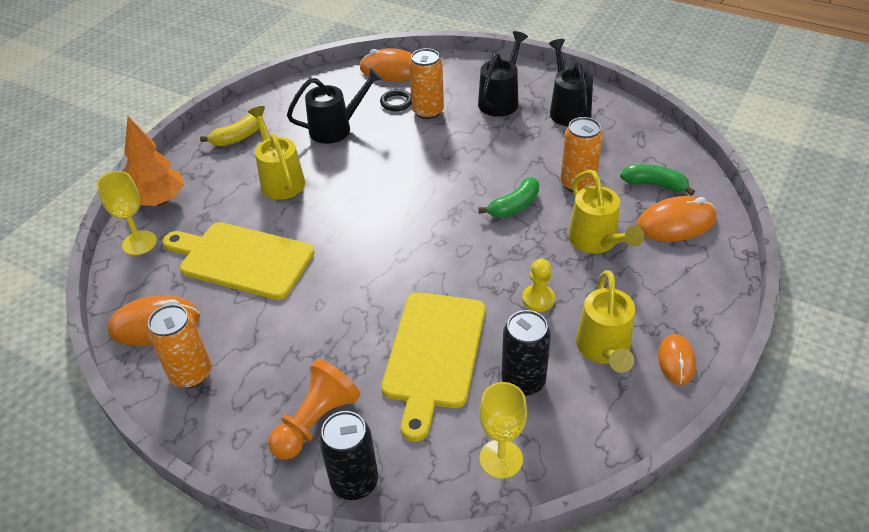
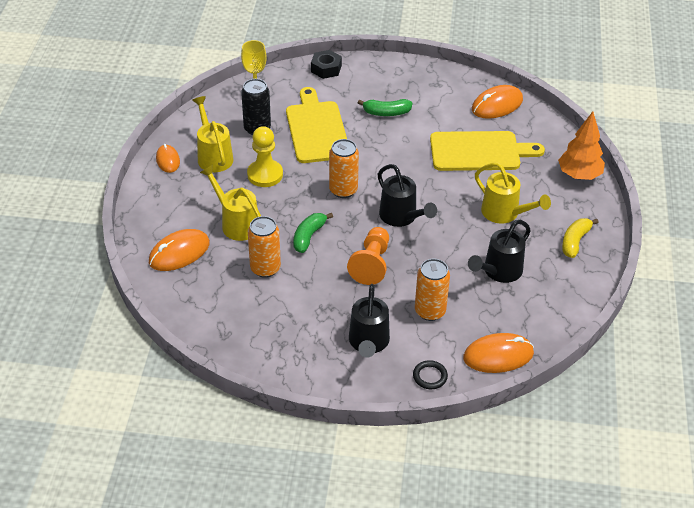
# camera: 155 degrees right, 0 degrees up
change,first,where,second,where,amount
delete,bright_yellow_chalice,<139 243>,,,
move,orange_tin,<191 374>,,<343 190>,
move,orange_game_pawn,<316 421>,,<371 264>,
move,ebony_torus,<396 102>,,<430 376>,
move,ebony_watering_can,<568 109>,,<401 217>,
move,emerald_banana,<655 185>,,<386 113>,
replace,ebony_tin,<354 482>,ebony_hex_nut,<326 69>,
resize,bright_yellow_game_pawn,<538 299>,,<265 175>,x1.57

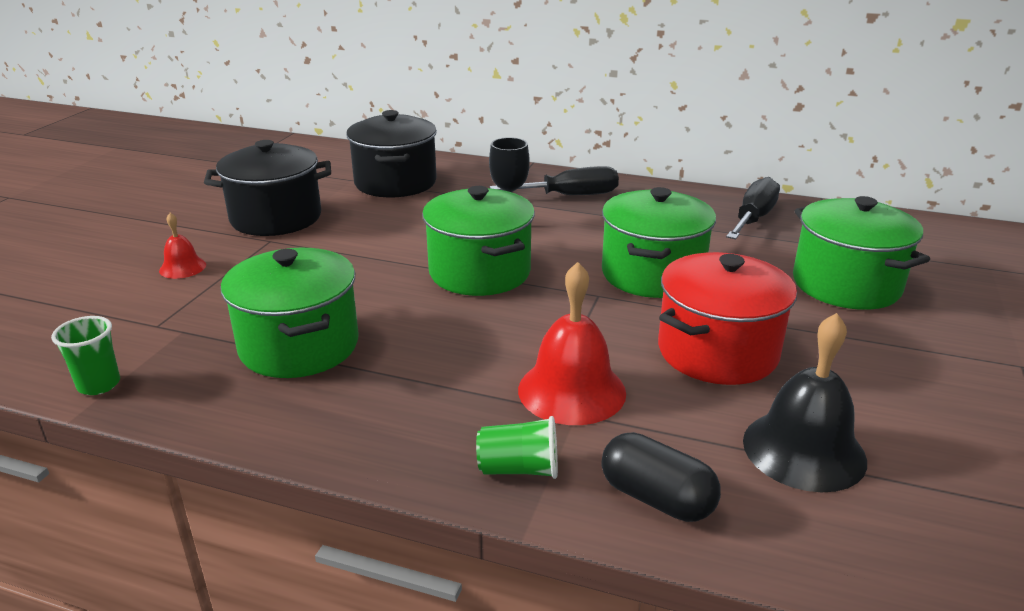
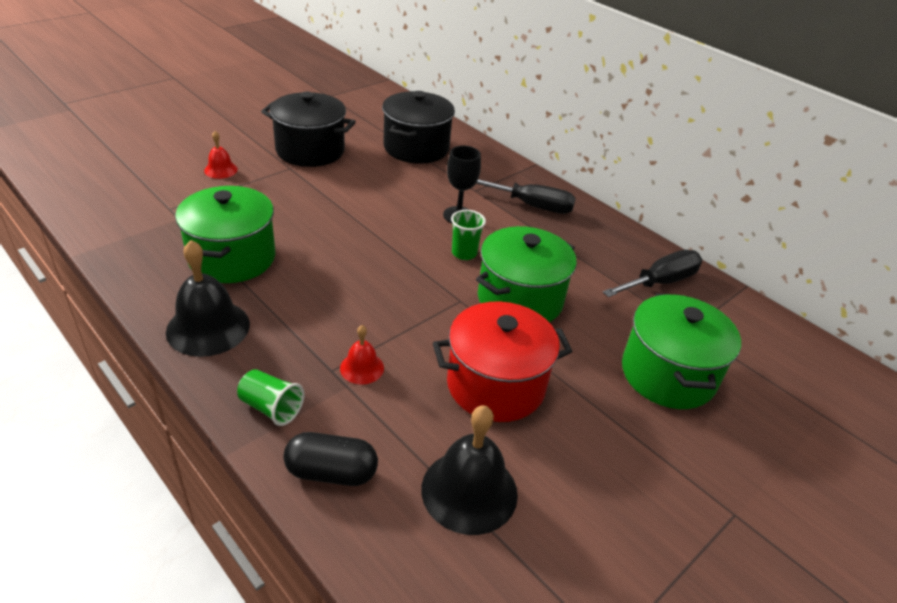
# camera: 25 degrees right, 10 degrees up
change,first,where,second,where,amount
delete,emerald_stockpot,<479 272>,,,
insert,,,ebony_hand_bell,<208 327>,
move,emerald_cup,<99 385>,,<464 253>,
rotate,ebony_pill_shape,<656 498>,,<331 472>,60 degrees counterclockwise
resize,crimson_hand_bell,<571 390>,,<362 368>,x0.53

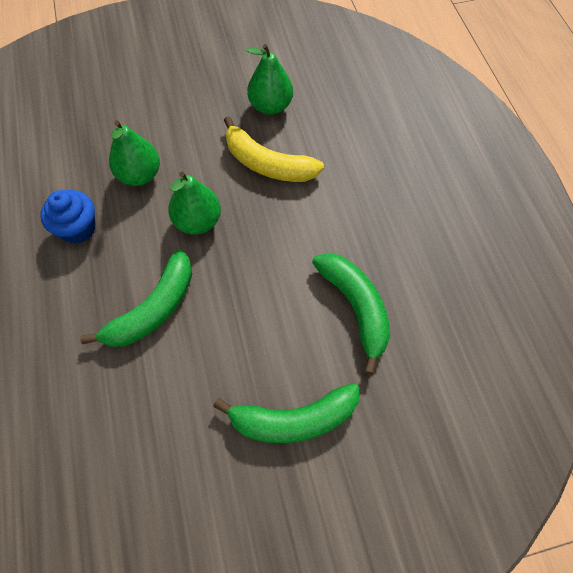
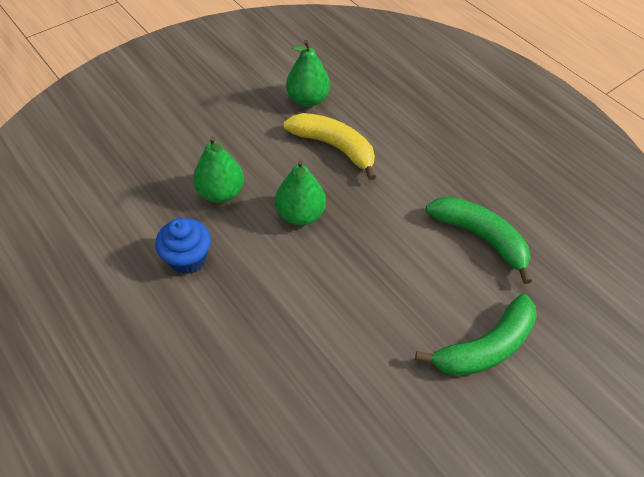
# camera: 25 degrees left, 10 degrees down
change,first,where,second,where,amount
delete,emerald_banana,<153 309>,,,
rotate,bright_yellow_banana,<267 164>,,<334 147>,150 degrees counterclockwise

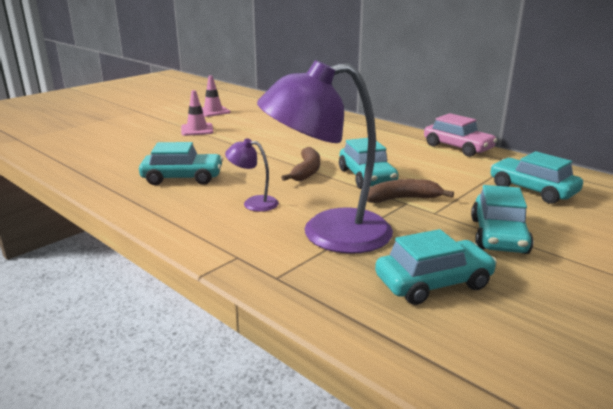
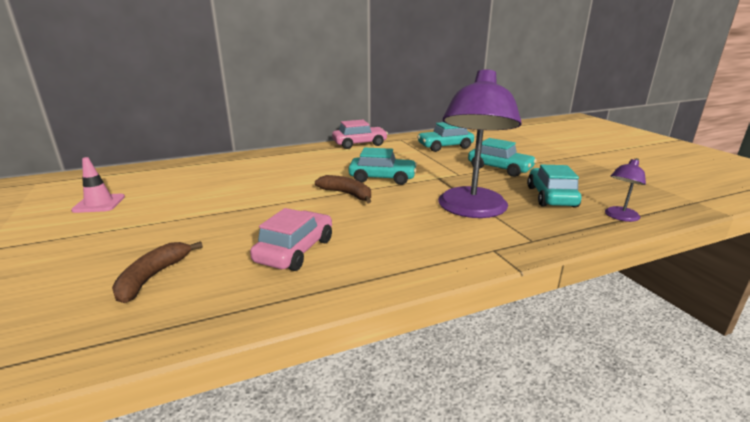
# camera: 65 degrees left, 0 degrees up
change,first,where,second,where,amount
delete,rosy_road_cone,<197 130>,,,
move,purple_desk_lamp,<253 203>,,<619 217>,
move,dark_brown_banana,<403 199>,,<153 277>,
recolor,aqua_toy_car,<183 178>,rosy_toy_car,<295 250>,

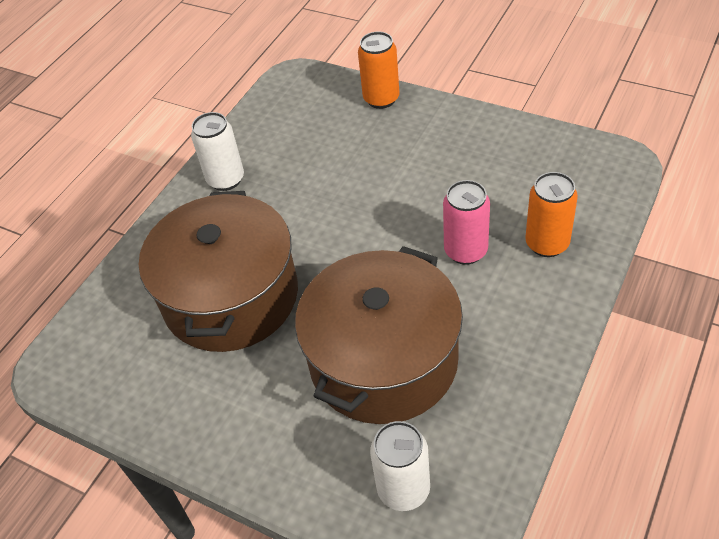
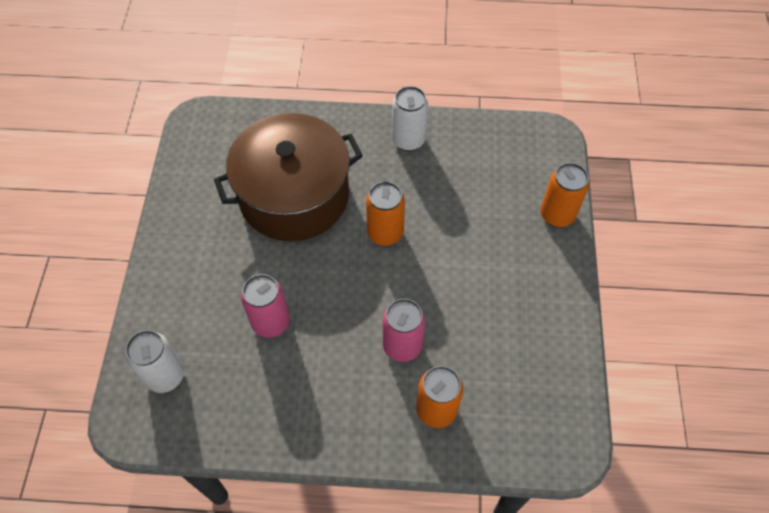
# camera: 60 degrees right, 10 degrees up
change,first,where,second,where,amount
insert,,,orange_tin,<385 233>,
replace,dark_brown_stockpot,<383 360>,rosy_tin,<270 322>,

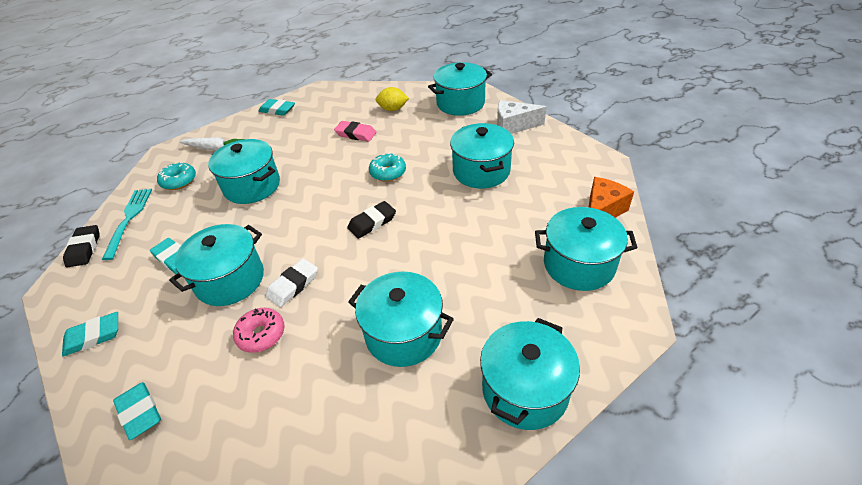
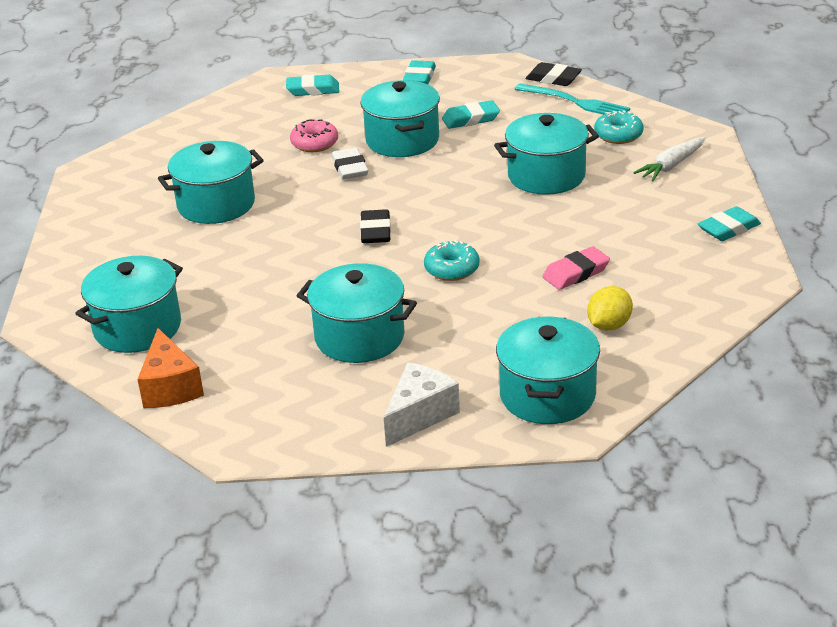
# camera: 125 degrees right, 10 degrees down
change,first,where,second,where,amount
delete,aqua_stockpot,<525 390>,,,

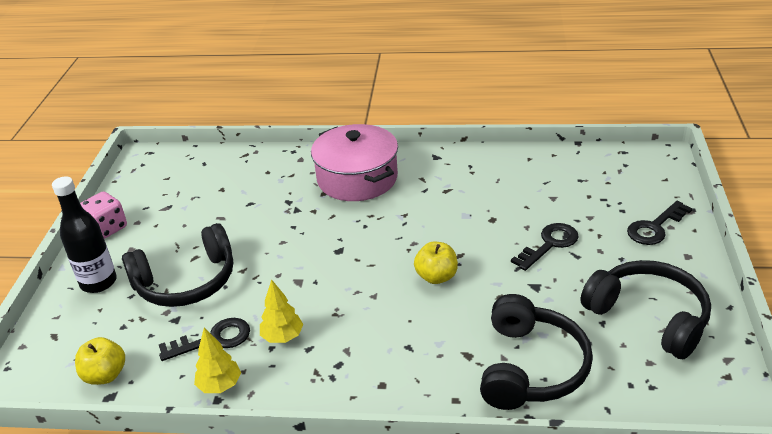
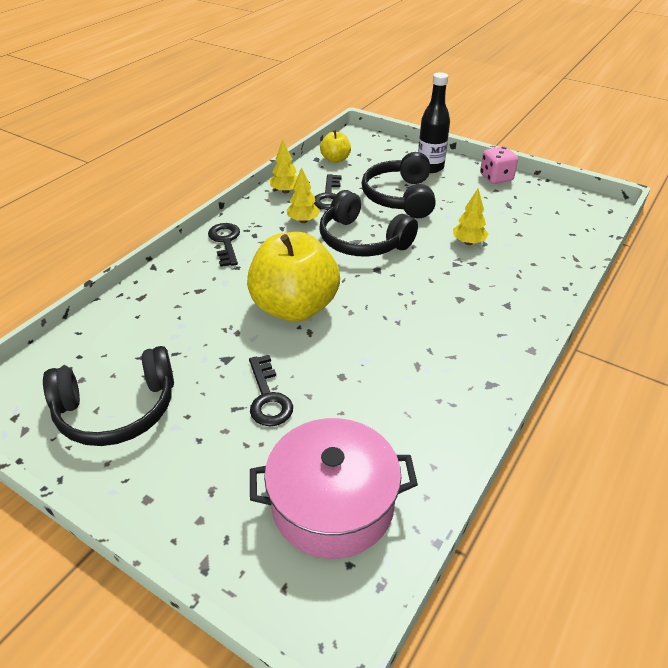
# camera: 115 degrees right, 5 degrees up
change,first,where,second,where,amount
insert,,,bright_yellow_fir_tree,<468 242>,
move,rosy_stockpot,<357 178>,,<332 504>,
move,ebony_over-ear_headphones,<531 367>,,<362 240>,
move,ebony_key,<655 227>,,<225 242>,
resize,bright_yellow_apple_fruit,<436 277>,,<294 307>,x2.13

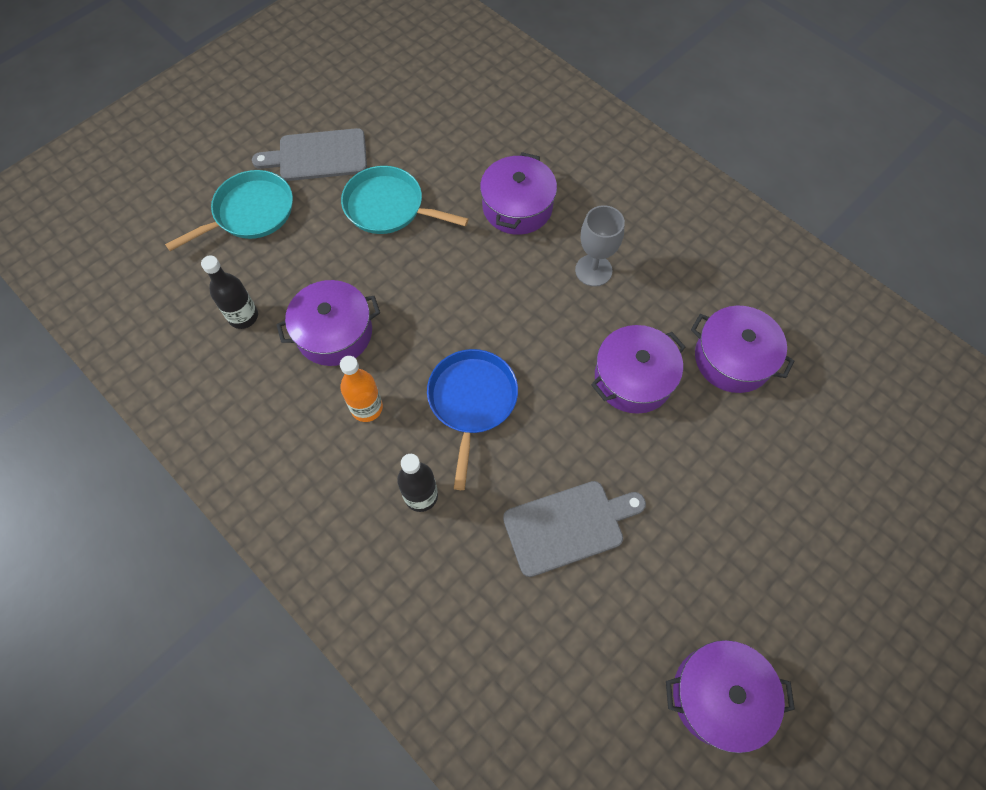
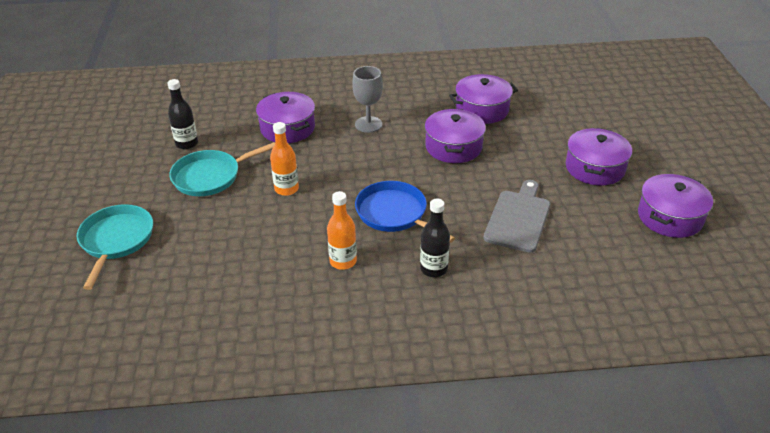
# camera: 50 degrees left, 25 degrees down
change,first,where,second,where,amount
delete,gray_chopping_board,<318 156>,,,
insert,,,orange_flask,<286 189>,
move,ebony_flask,<243 316>,,<187 143>,
move,purple_stockpot,<334 333>,,<595 168>,

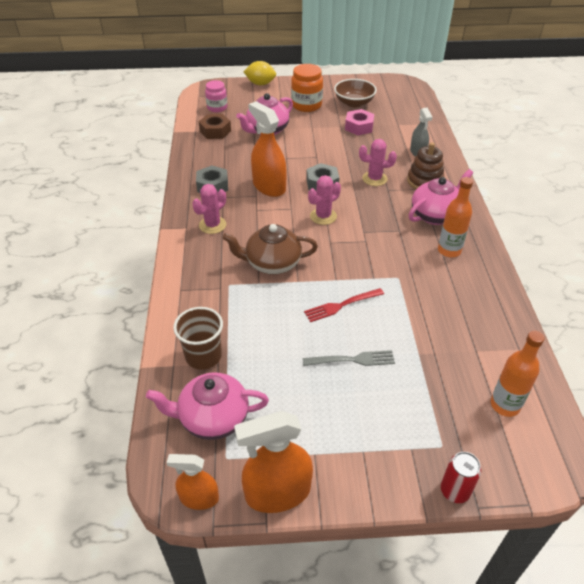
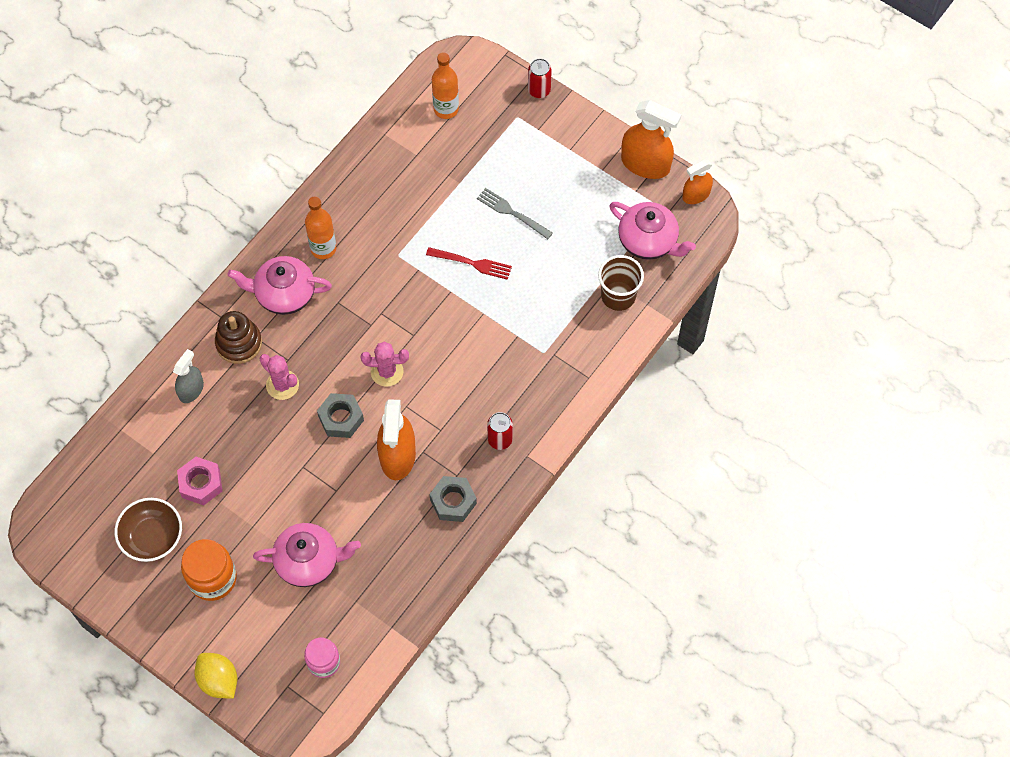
# camera: 140 degrees left, 20 degrees up
change,first,where,second,where,amount
delete,dark_brown_hex_nut,<215 131>,,,
delete,dark_brown_tea_pot,<272 263>,,,
replace,rosy_cactus,<212 225>,crimson_tin,<500 439>,
rotate,orange_spray_cleaner,<199 498>,,<696 195>,105 degrees clockwise

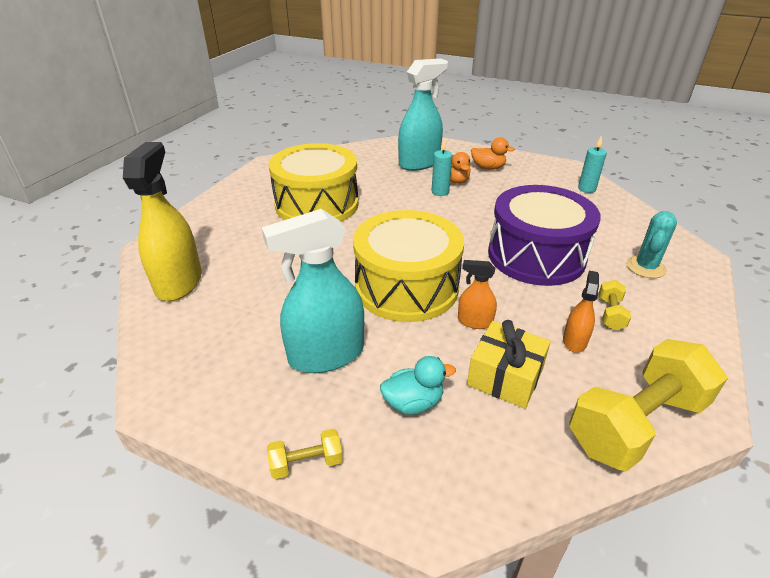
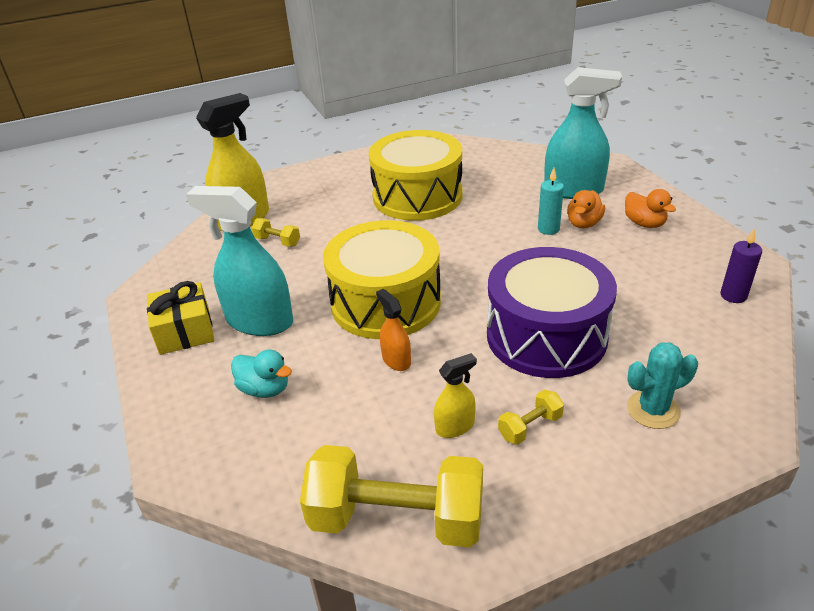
# camera: 45 degrees right, 0 degrees up
change,first,where,second,where,amount
move,bright_yellow_free_weight,<306 463>,,<277 241>,
move,bright_yellow_present,<505 377>,,<185 331>,
recolor,orange_spray_cleaner,<574 341>,bright_yellow_spray_cleaner,<455 426>,
recolor,aqua_pillar_candle,<586 189>,purple_pillar_candle,<733 296>,

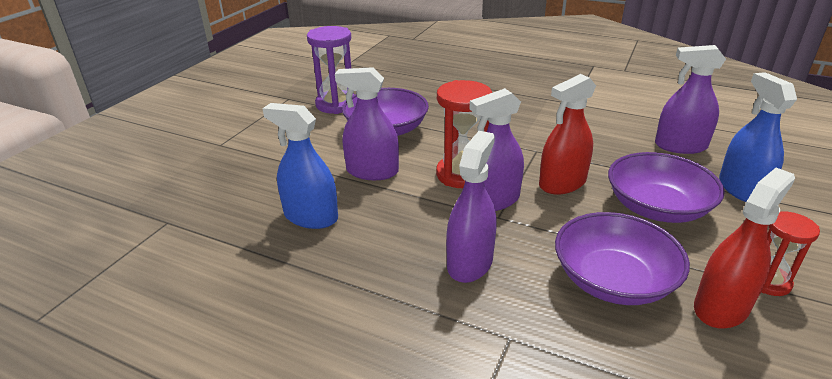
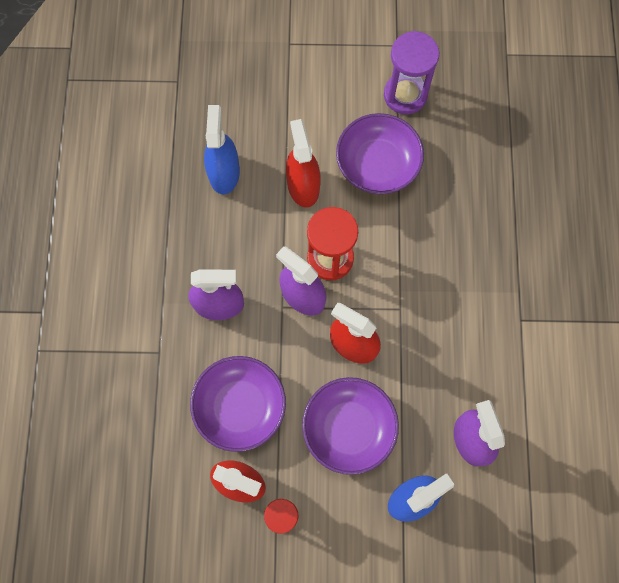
# camera: 65 degrees right, 40 degrees up
change,first,where,second,where,amount
recolor,purple_spray_cleaner,<372 171>,crimson_spray_cleaner,<303 186>,

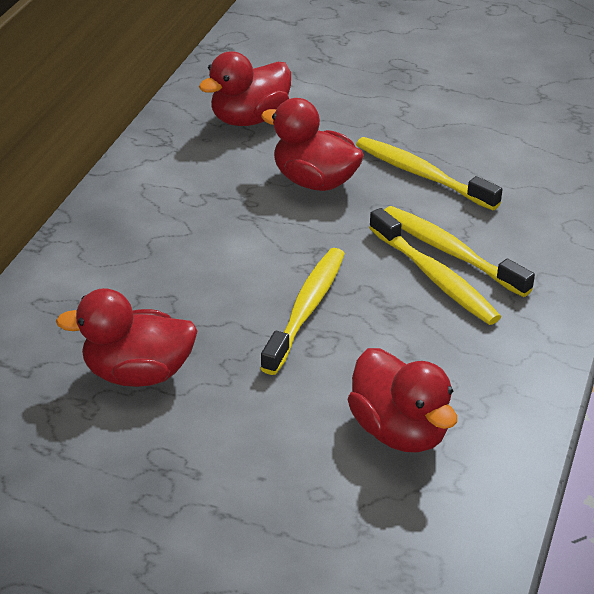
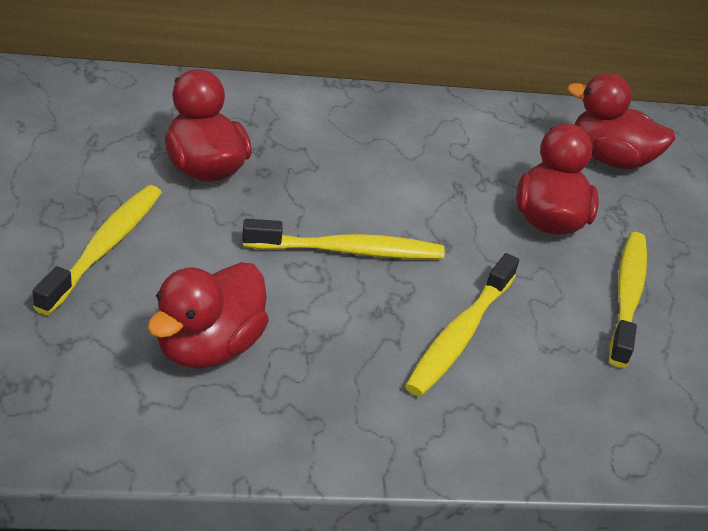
# camera: 60 degrees right, 0 degrees up
change,first,where,second,where,amount
move,bright_yellow_dental_brush,<450 251>,,<105 247>,

